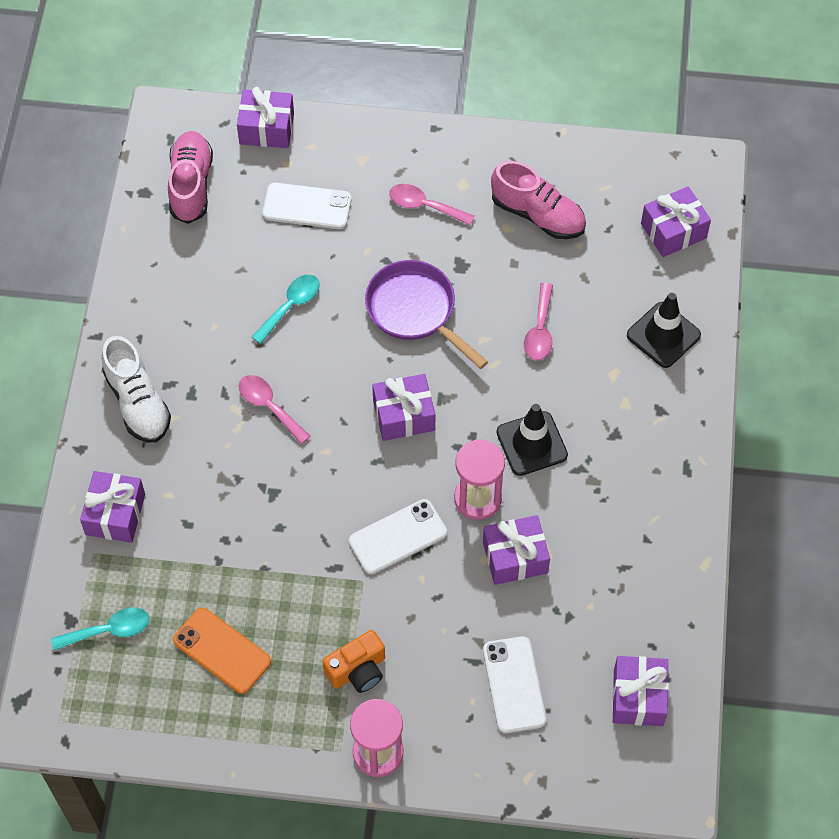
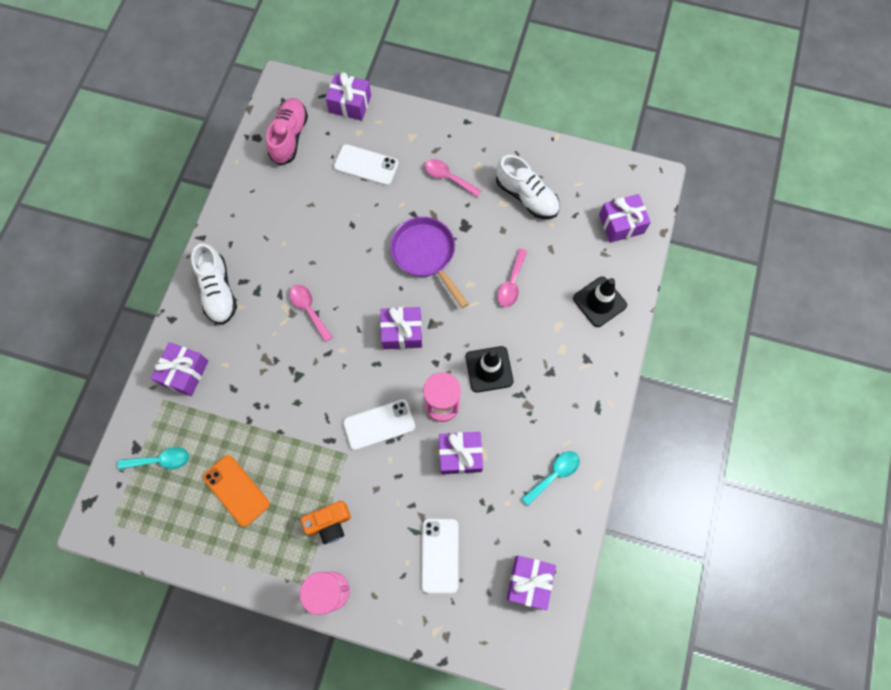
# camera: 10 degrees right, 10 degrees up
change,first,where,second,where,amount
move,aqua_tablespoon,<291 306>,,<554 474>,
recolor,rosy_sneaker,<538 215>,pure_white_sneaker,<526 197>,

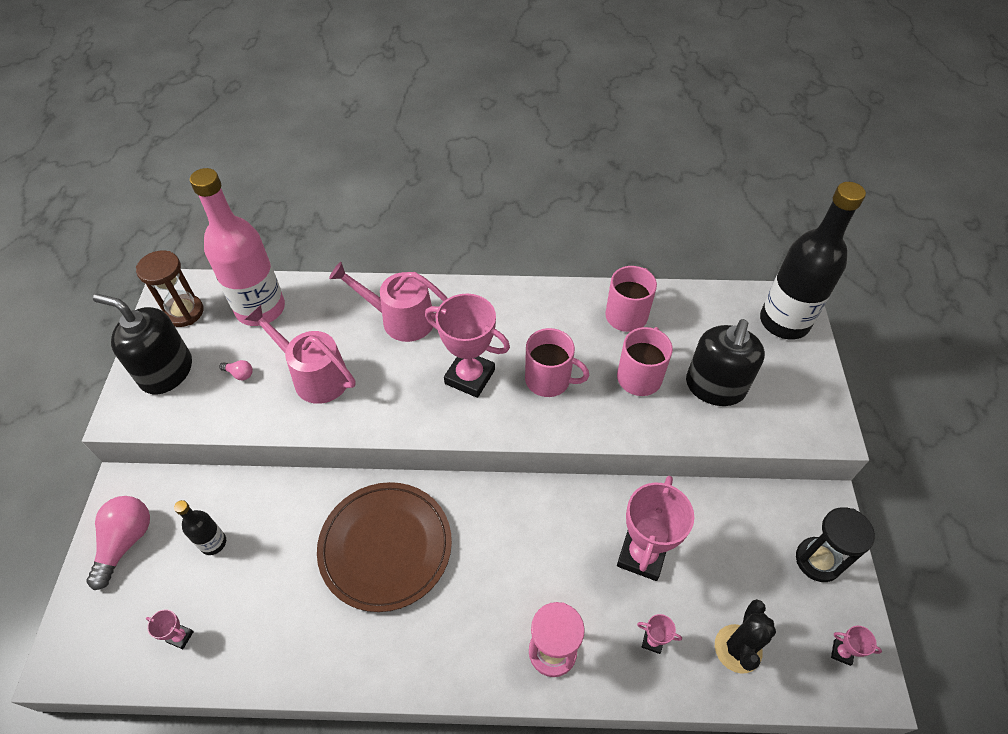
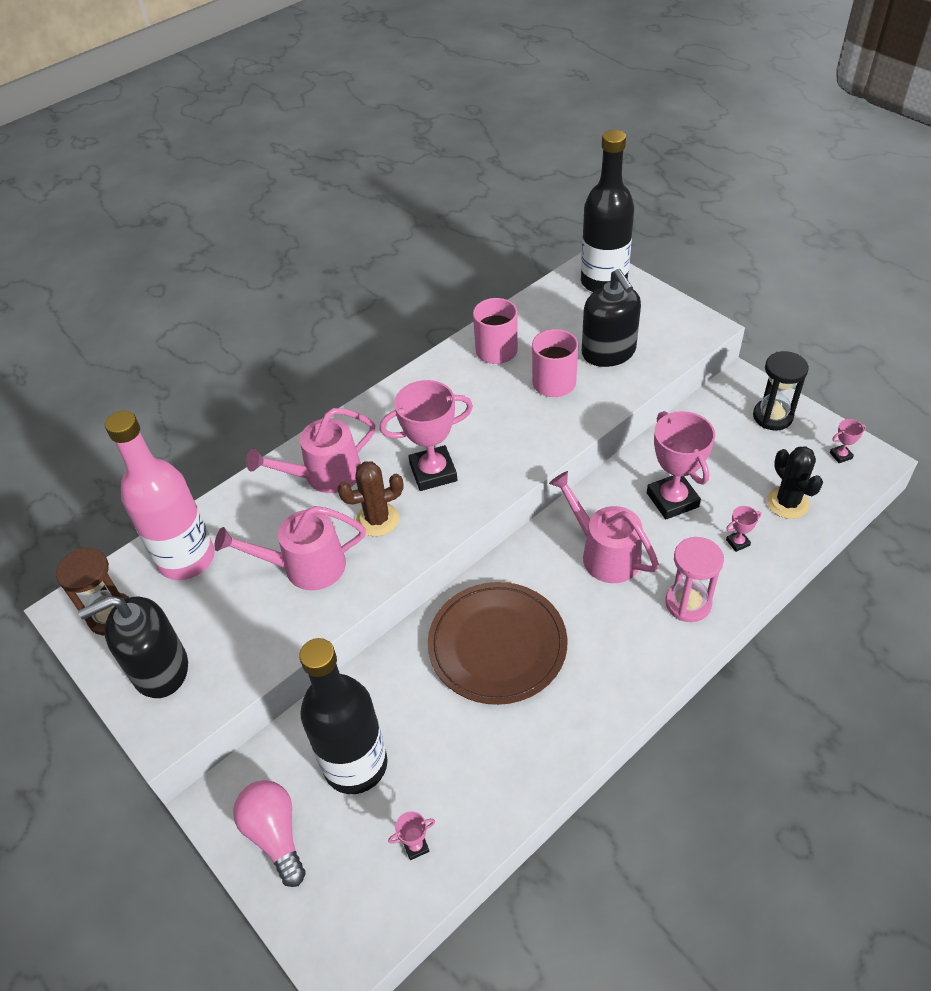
# camera: 40 degrees left, 5 degrees down
change,first,where,second,where,amount
delete,rosy_light_bulb,<240 374>,,,
delete,rosy_tea_mug,<549 380>,,,
insert,,,dark_brown_cactus,<377 519>,
insert,,,rosy_watering_can,<604 553>,
resize,ebony_flask,<213 543>,,<355 764>,x2.16

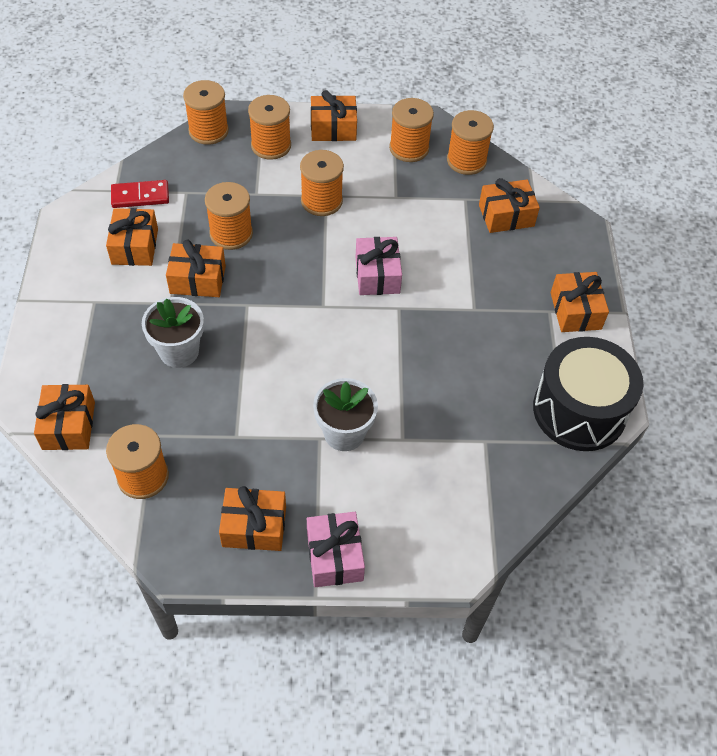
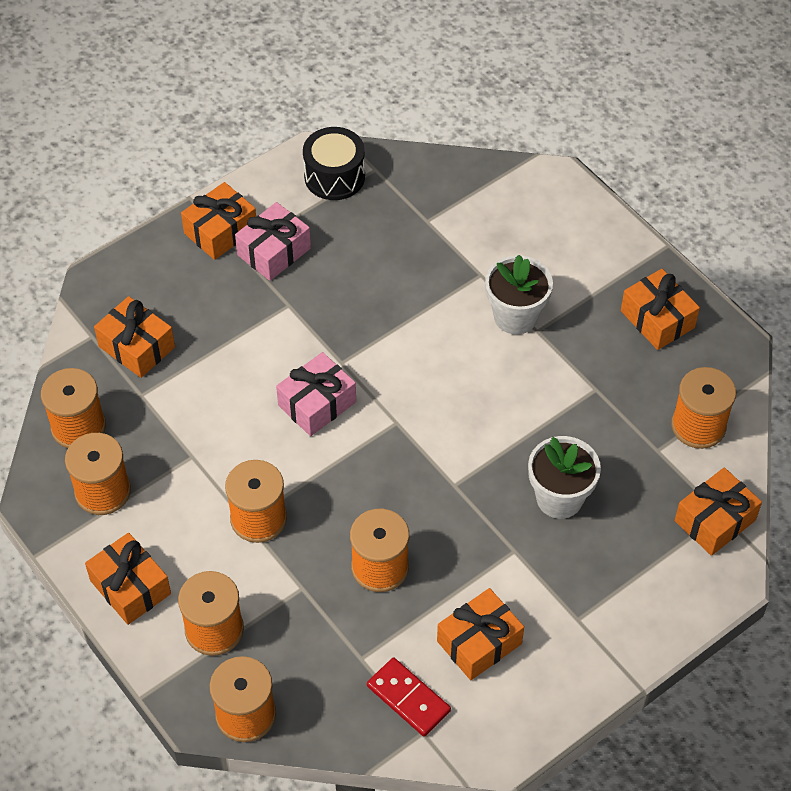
# camera: 125 degrees left, 0 degrees up
change,first,where,second,where,amount
delete,orange_present,<197 279>,,,
move,rosy_present,<334 556>,,<274 252>,
resize,ebony_drum,<579 410>,,<334 176>,x0.63

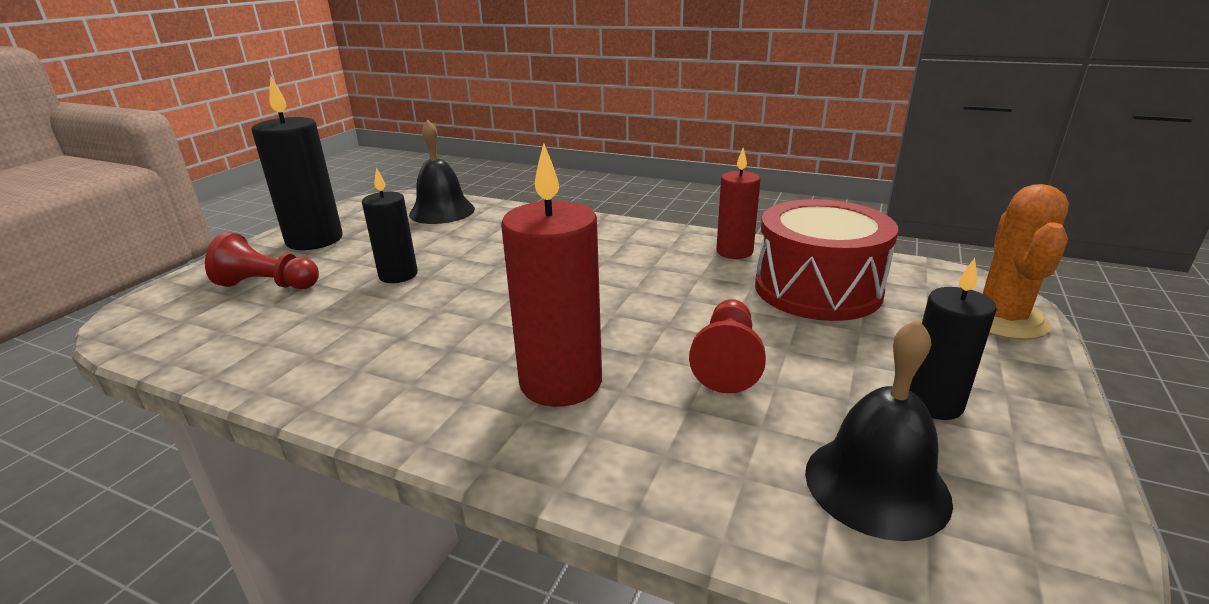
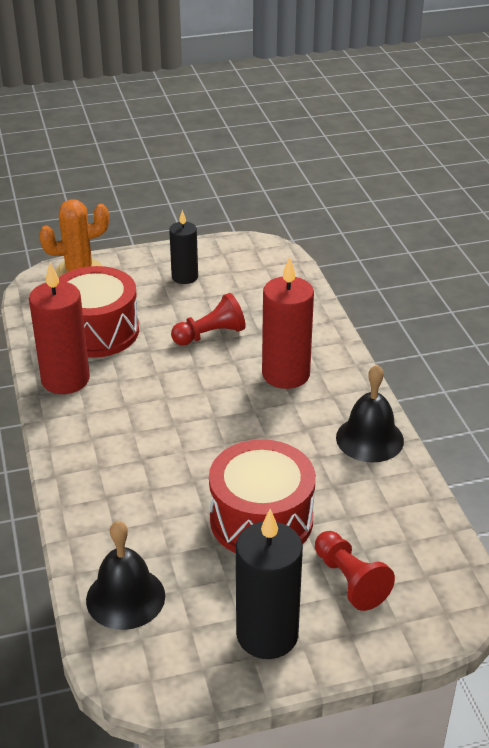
# camera: 130 degrees left, 10 degrees up
change,first,where,second,where,amount
move,ebony_hand_bell,<876 485>,,<369 439>,
replace,ebony_pillar_candle,<398 275>,crimson_drum,<261 519>,
resize,crimson_pillar_candle,<734 252>,,<65 379>,x1.61

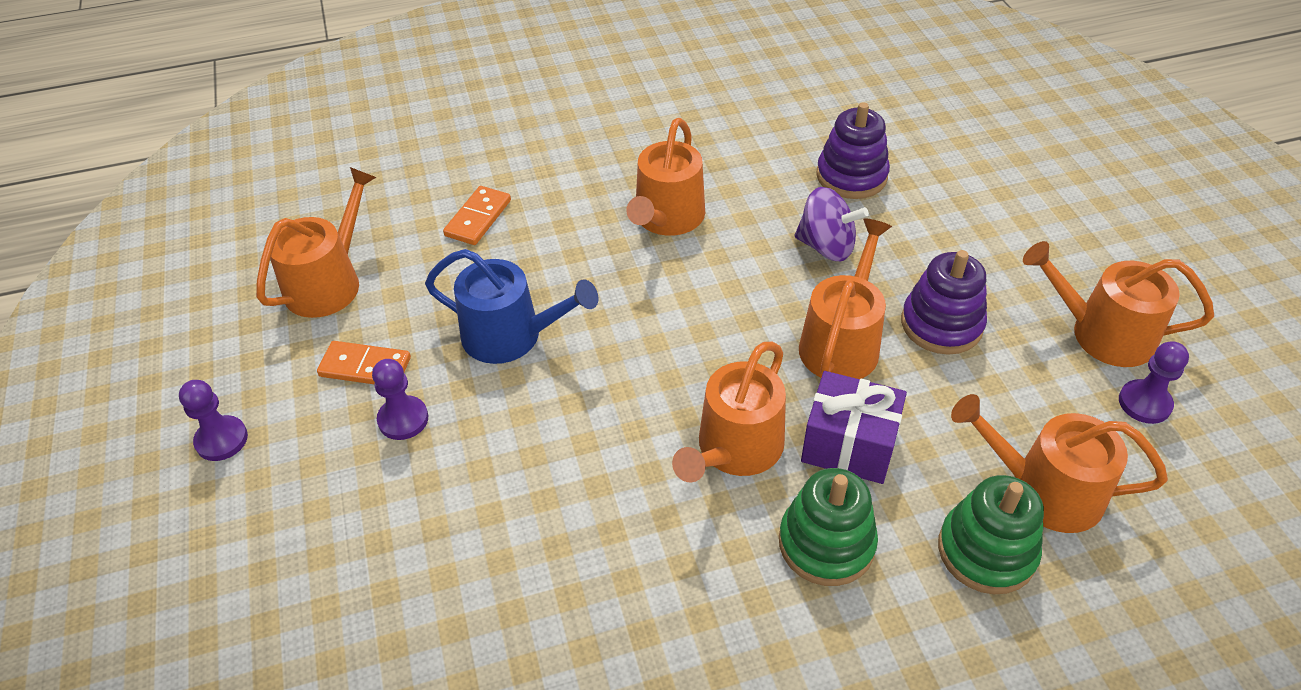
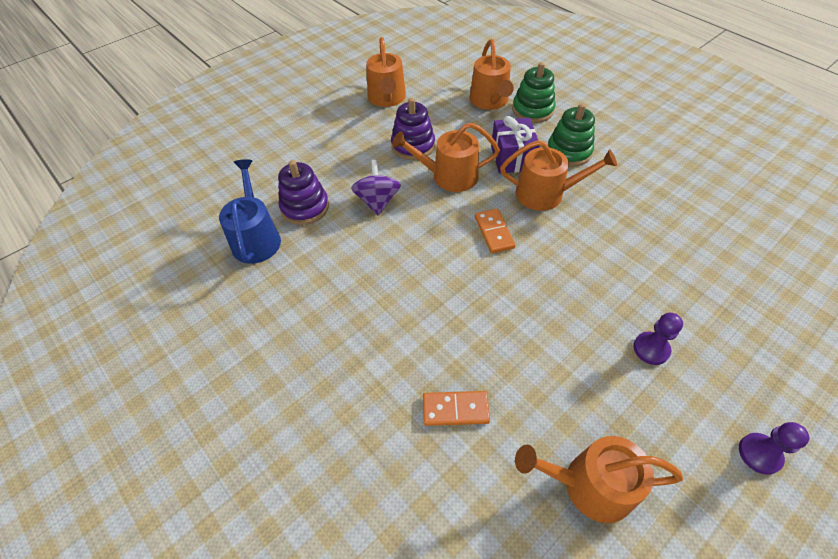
# camera: 115 degrees left, 5 degrees up
change,first,where,second,where,amount
delete,orange_watering_can,<667 218>,,,
delete,purple_game_pawn,<1144 403>,,,
move,orange_domino_piece,<365 367>,,<494 232>,
move,royal_blue_watering_can,<511 336>,,<256 238>,

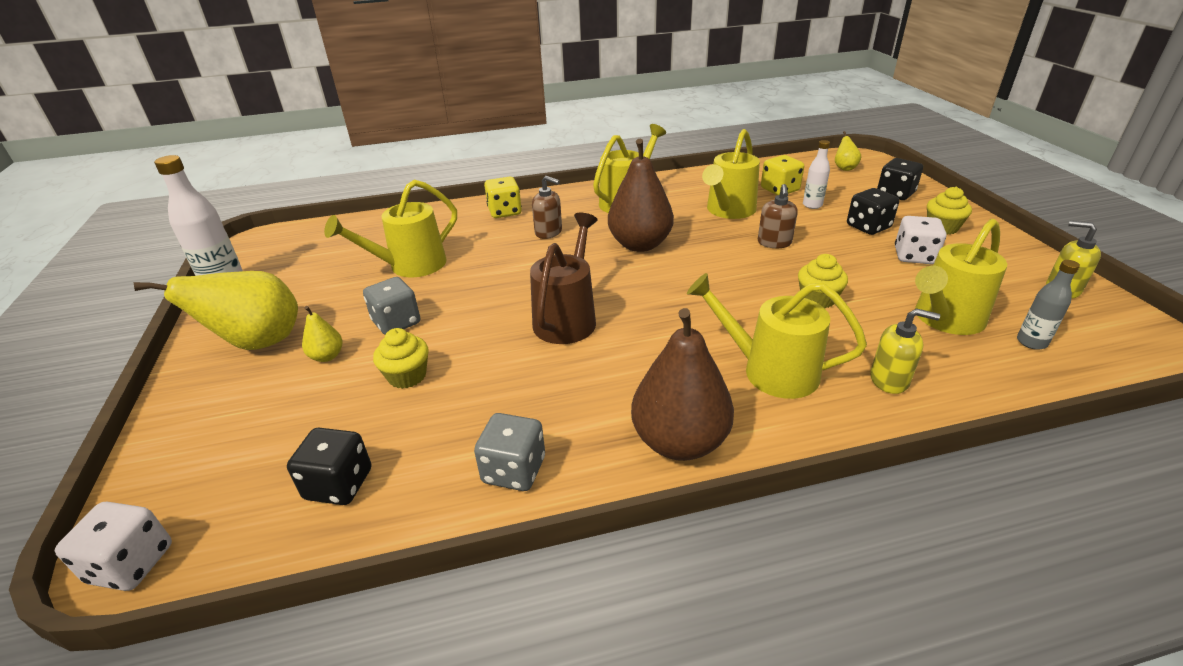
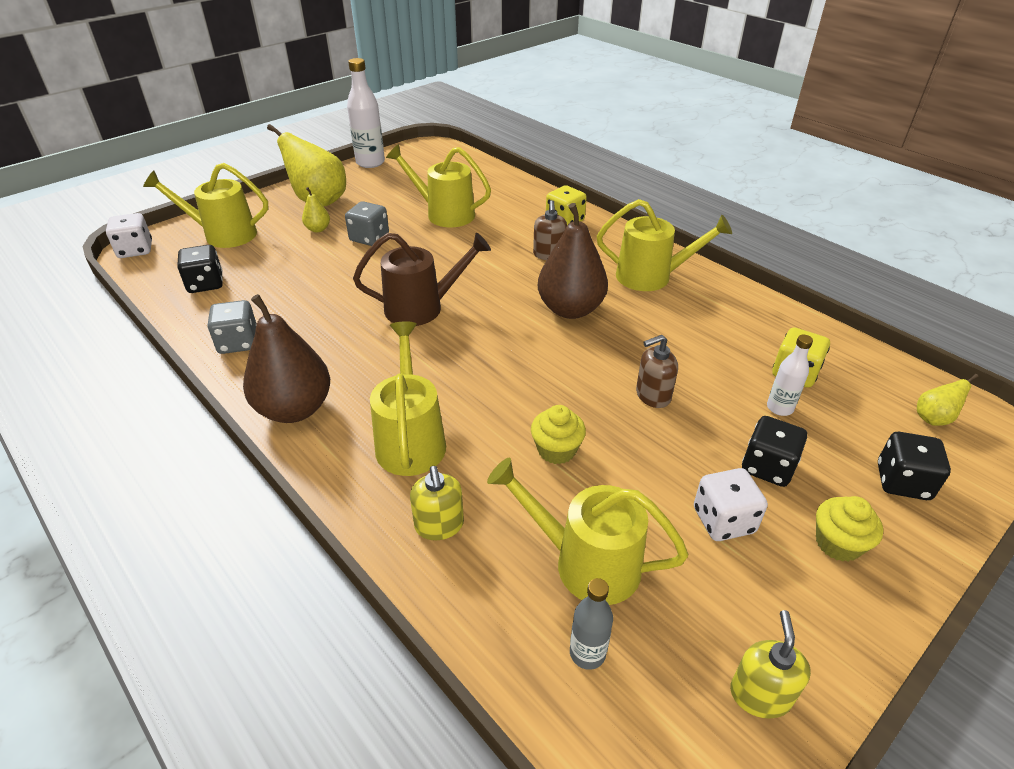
# camera: 60 degrees right, 5 degrees up
change,first,where,second,where,amount
delete,bright_yellow_fairy_cake,<407 376>,,,
move,bright_yellow_watering_can,<728 211>,,<223 235>,

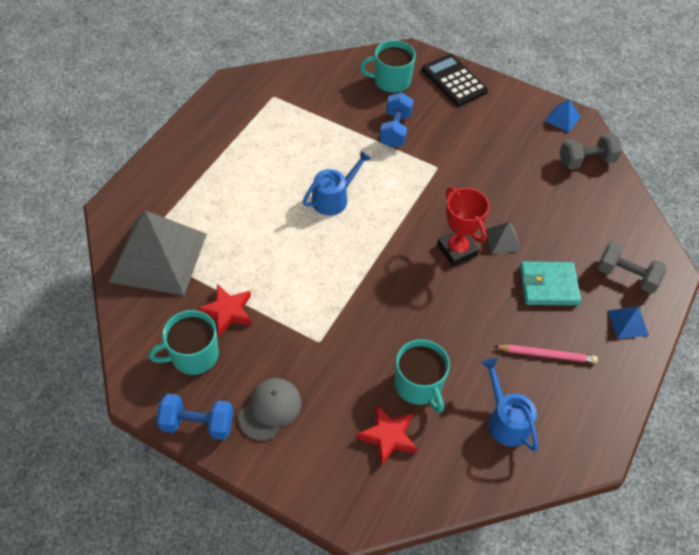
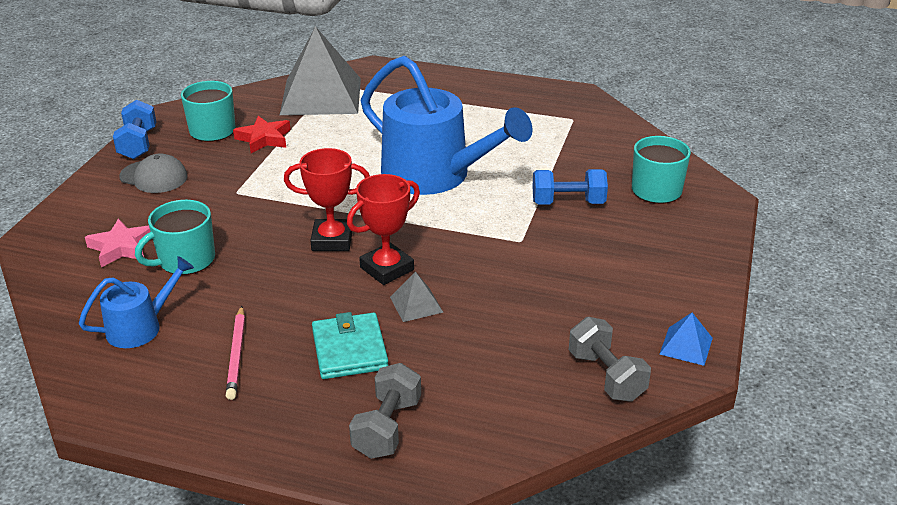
# camera: 80 degrees right, 20 degrees down
change,first,where,second,where,amount
delete,ebony_pocket_calculator,<454 81>,,,
delete,royal_blue_solid_pyramid,<628 323>,,,
insert,,,crimson_prize_cup,<332 240>,
recolor,crimson_five-pointed_star,<388 436>,rosy_five-pointed_star,<122 247>,
resize,royal_blue_watering_can,<333 198>,,<435 175>,x2.04

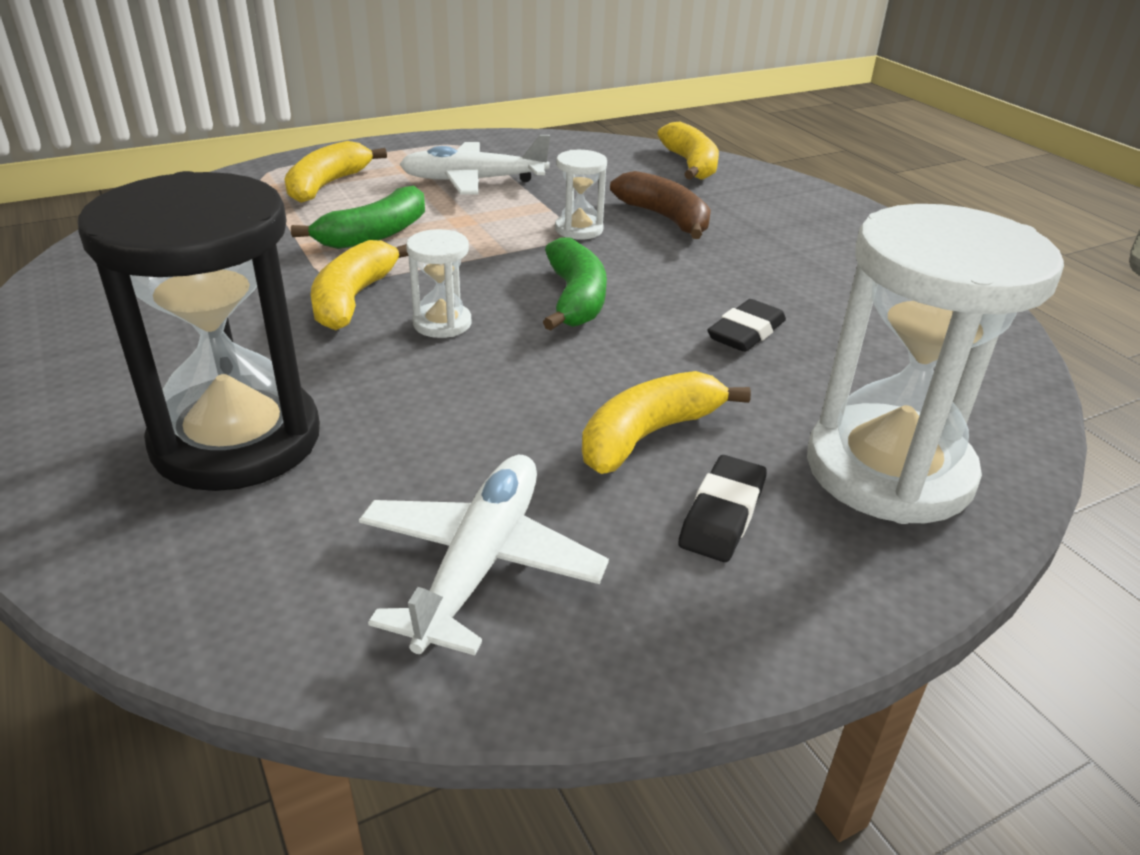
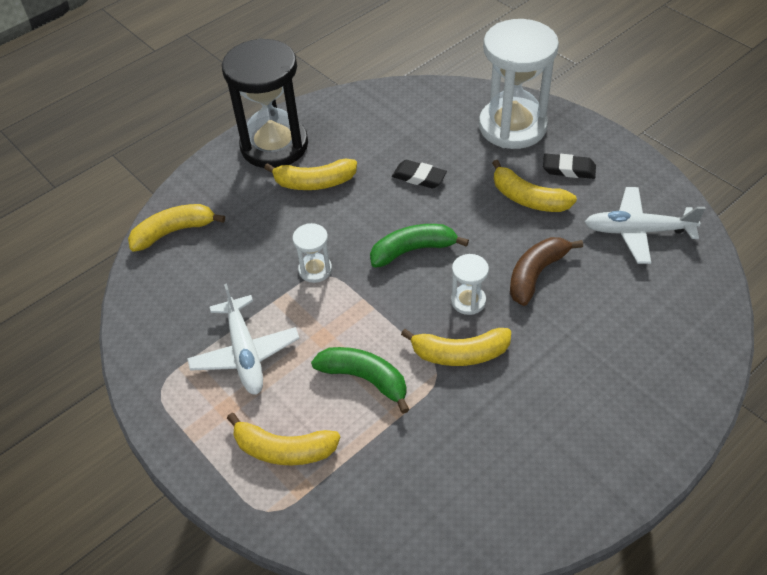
# camera: 100 degrees left, 15 degrees up
change,first,where,second,where,amount
insert,,,bright_yellow_banana,<314 182>,
move,ebony_sand_timer,<237 440>,,<274 145>,
move,dark_brown_banana,<665 218>,,<536 274>,

